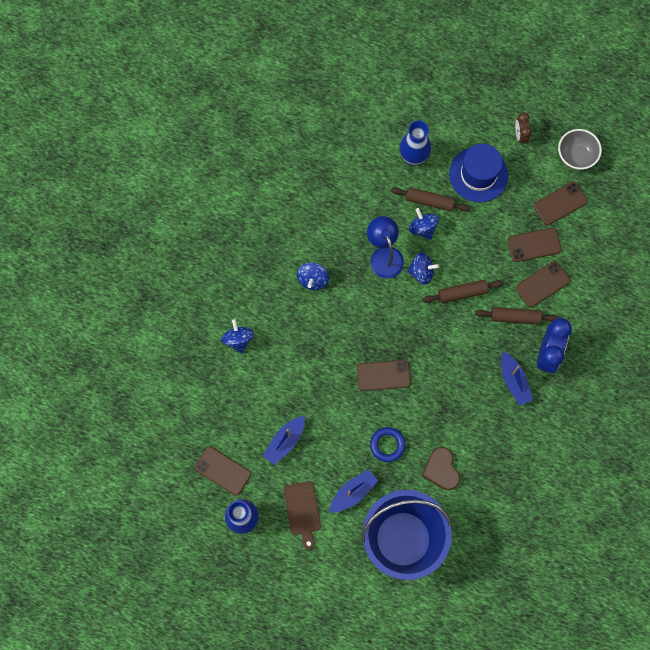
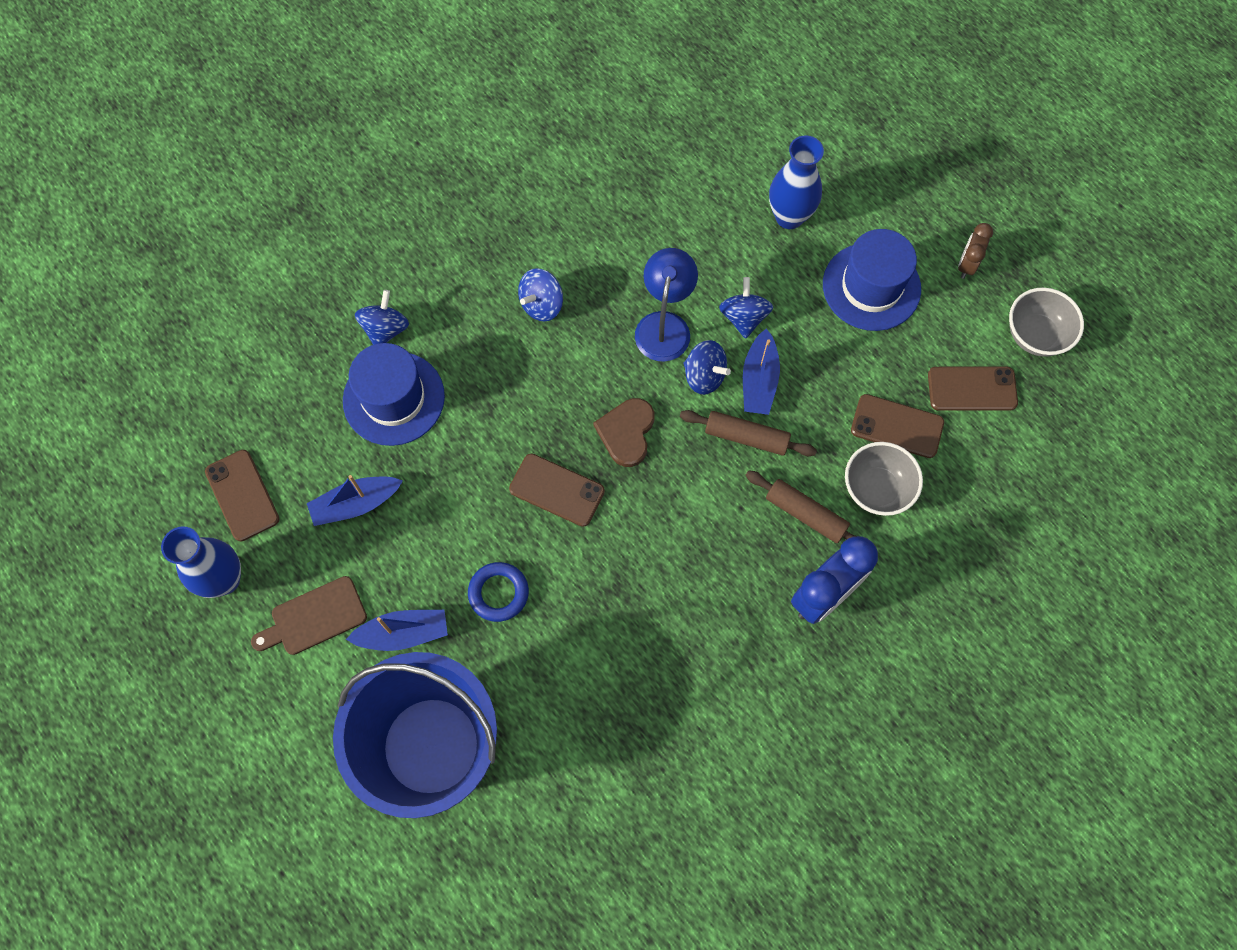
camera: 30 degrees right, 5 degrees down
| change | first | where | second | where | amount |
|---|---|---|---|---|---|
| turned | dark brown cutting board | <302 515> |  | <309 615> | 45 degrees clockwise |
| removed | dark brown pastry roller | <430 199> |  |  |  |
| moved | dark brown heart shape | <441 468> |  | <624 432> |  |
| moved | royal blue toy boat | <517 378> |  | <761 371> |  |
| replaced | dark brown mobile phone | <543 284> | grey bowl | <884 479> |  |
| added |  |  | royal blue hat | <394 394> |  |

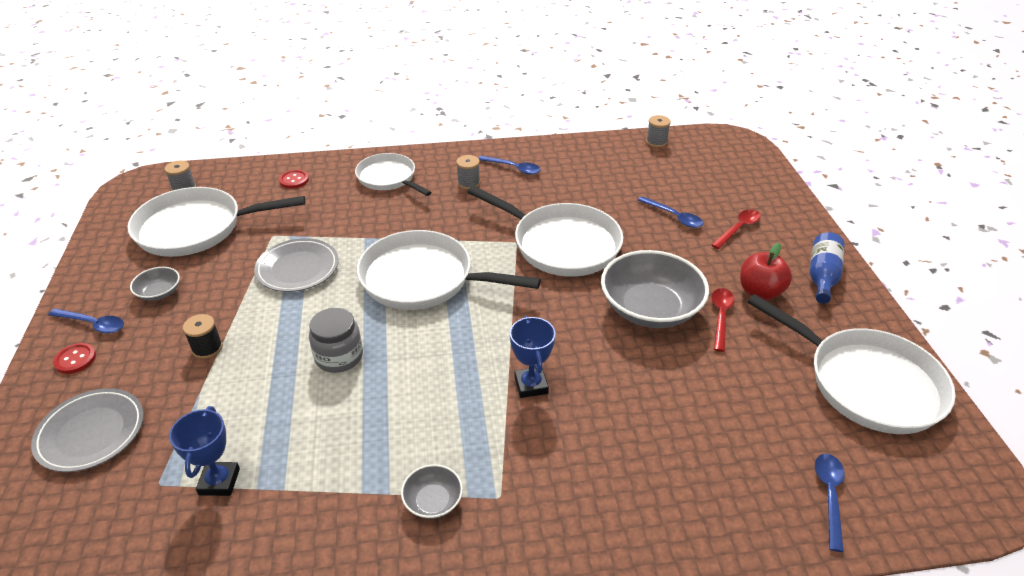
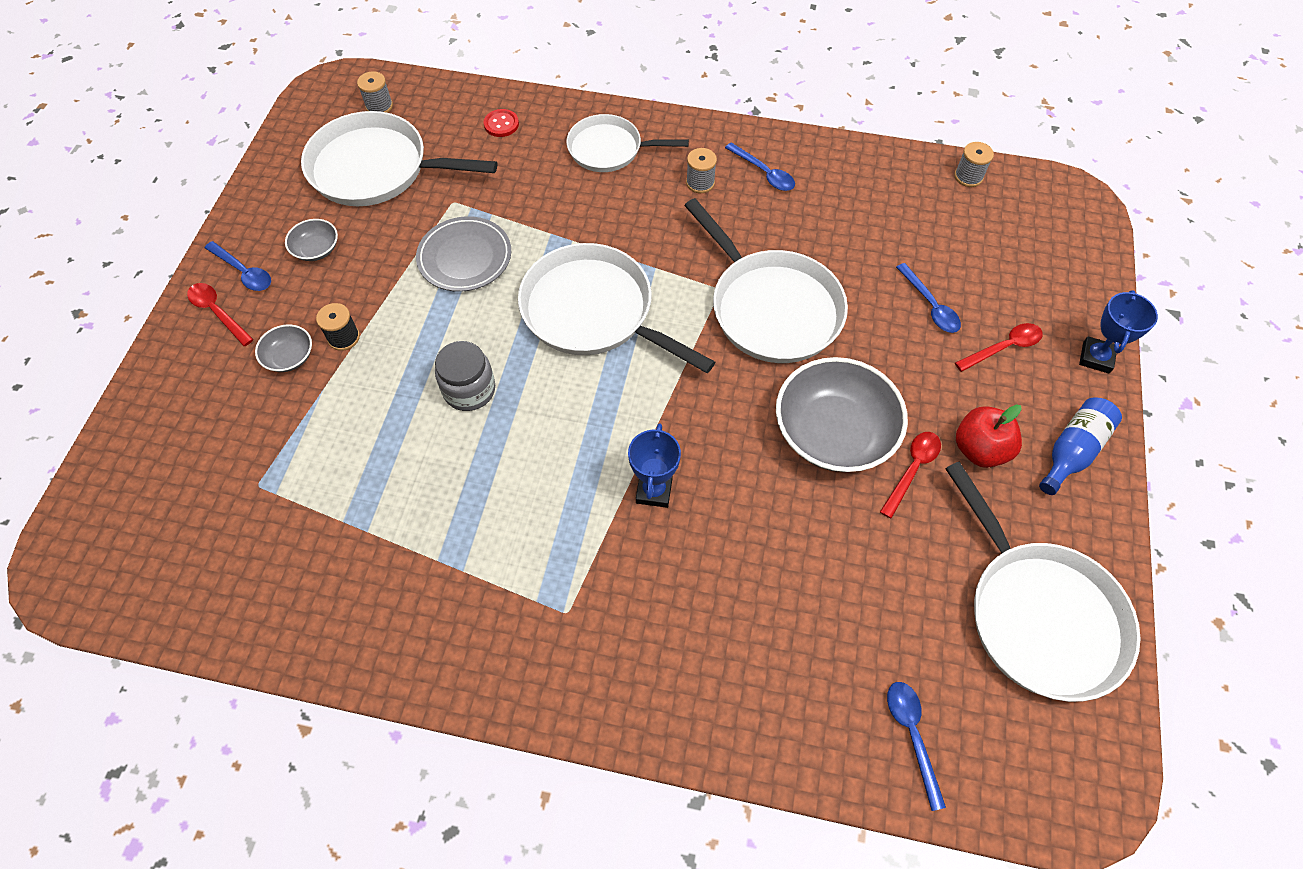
camera: 20 degrees right, 20 degrees up
| change | first | where | second | where | amount |
|---|---|---|---|---|---|
| removed | grey plate | <87 430> |  |  |  |
| replaced | crimson shirt button | <74 358> | crimson teaspoon | <220 314> |  |
| moved | royal blue award cup | <204 451> |  | <1118 332> |  |
| turned | pure white frying pan | <393 174> |  | <627 143> | 60 degrees counterclockwise |
| moved | grey bowl | <432 491> |  | <283 348> |  |
| turned | royal blue teaspoon | <830 503> |  | <916 746> | 45 degrees counterclockwise |

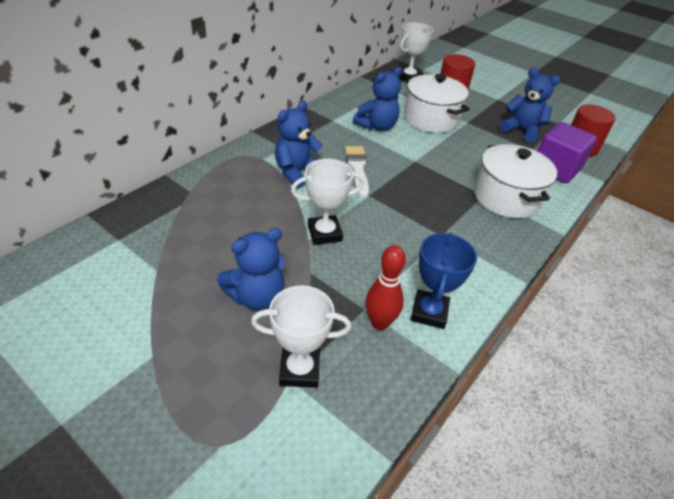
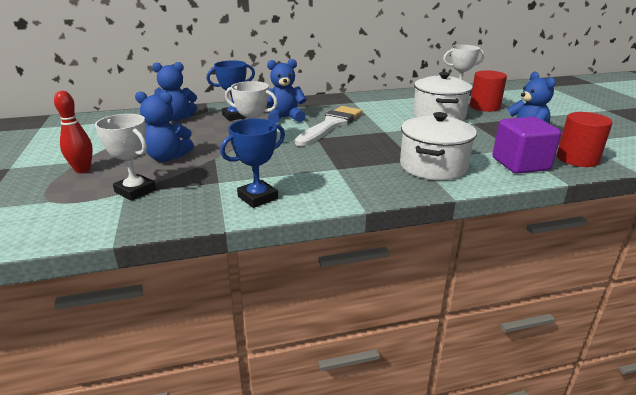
camera: 40 degrees right, 15 degrees down
| change | first | where | second | where | amount |
|---|---|---|---|---|---|
| resized | pure white paint brush | <357 172> |  | <328 126> | x1.55 |
| moved | royal blue teddy | <377 99> |  | <174 91> |  |
| moved | crimson bowling pin | <385 287> |  | <73 132> |  |
| added |  |  | royal blue award cup | <231 90> |  |

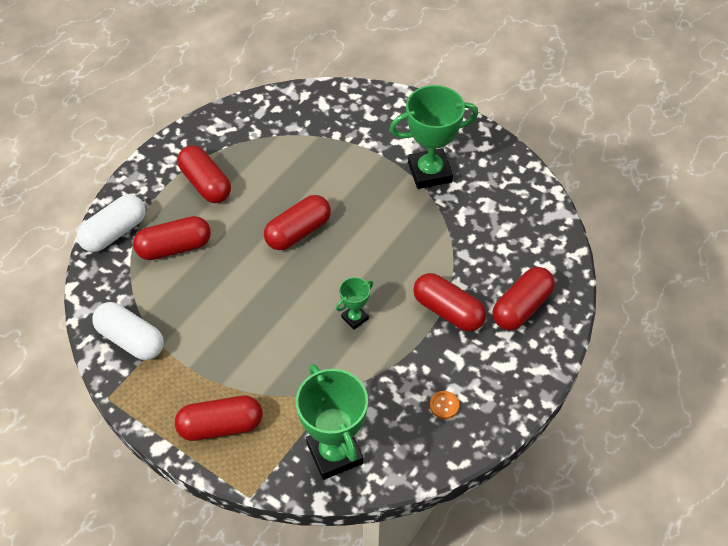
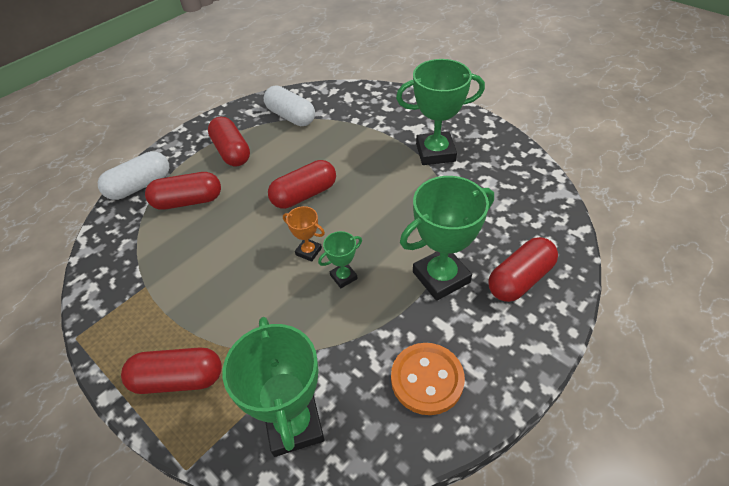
camera: 10 degrees right, 5 degrees down
| change | first | where | second | where | amount |
|---|---|---|---|---|---|
| moved | pure white pill shape | <128 331> |  | <289 106> |  |
| replaced | crimson pill shape | <449 302> | leaf-green award cup | <447 238> |  |
| resized | orange-coloured shirt button | <444 405> |  | <428 379> | x2.17 |
| added |  |  | orange-coloured award cup | <304 234> |  |

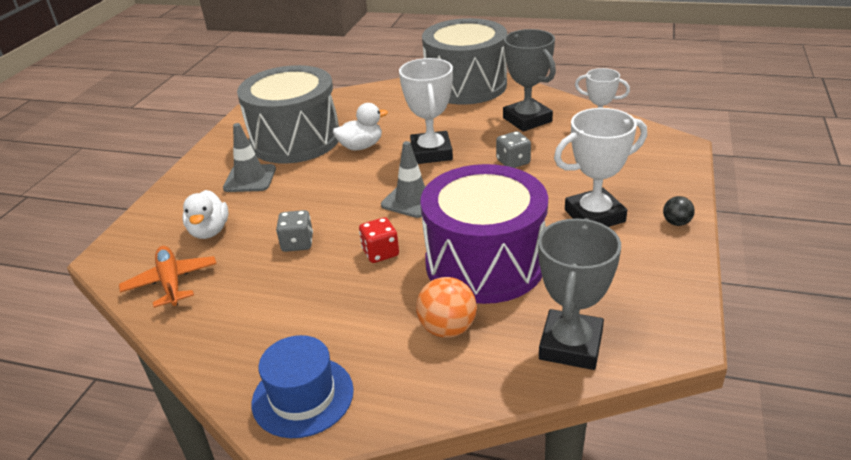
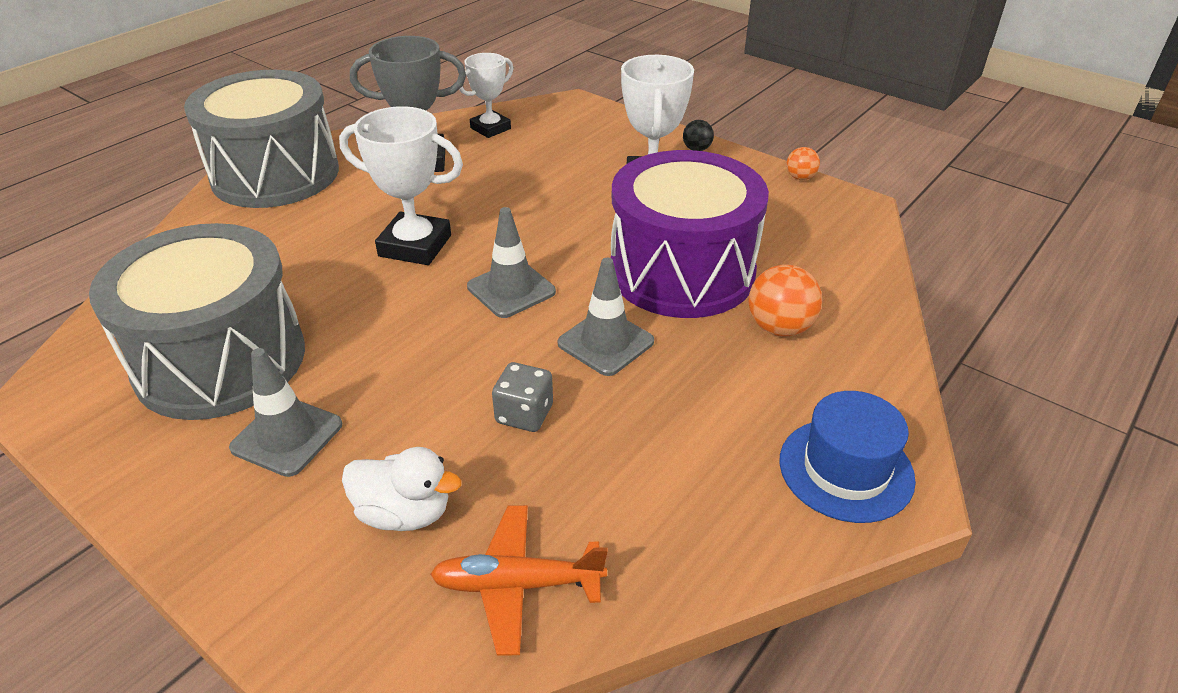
camera: 70 degrees left, 5 degrees up
| change | first | where | second | where | amount |
|---|---|---|---|---|---|
| removed | pure white toy duck | <360 127> |  |  |  |
| replaced | crimson game die | <379 240> | grey traffic cone | <606 317> |  |
| removed | grey game die | <513 149> |  |  |  |
| removed | grey award cup | <579 294> |  |  |  |
| added |  |  | orange-coloured play ball | <803 163> |  |

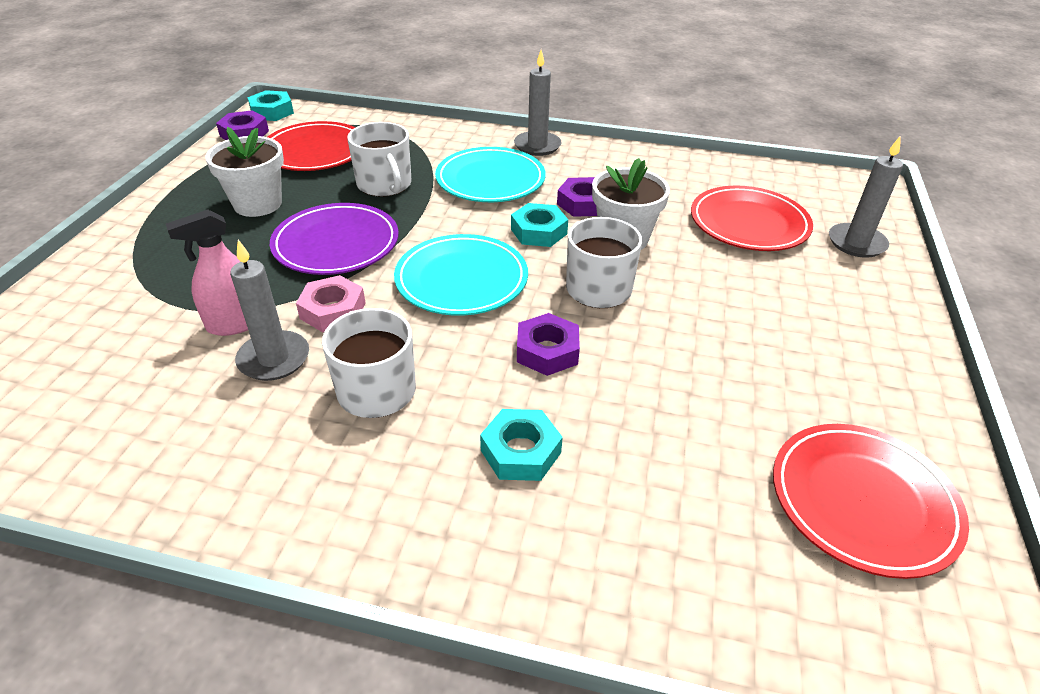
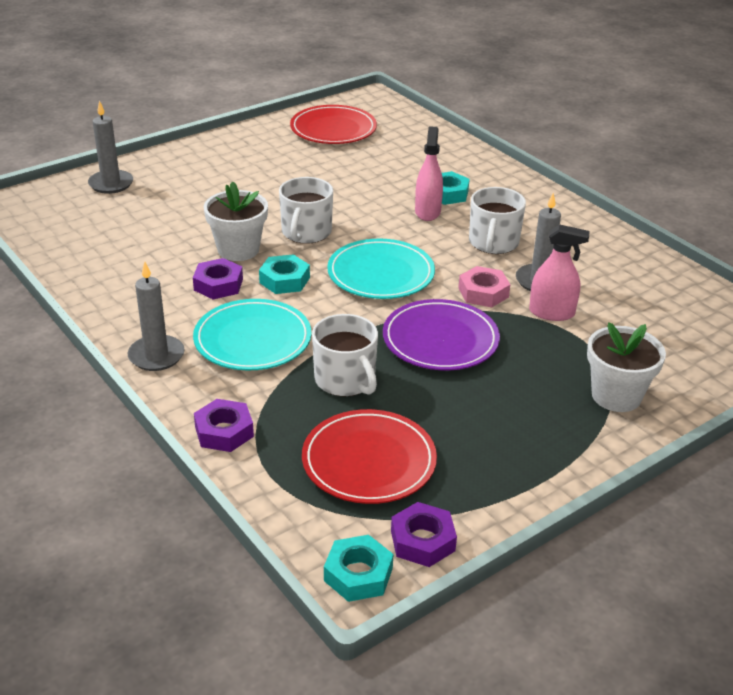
camera: 140 degrees left, 5 degrees down
| change | first | where | second | where | amount |
|---|---|---|---|---|---|
| moved | pure white plant pot | <244 172> |  | <626 367> |  |
| turned | pure white coffee mug | <379 159> |  | <345 355> | 135 degrees clockwise |
| moved | purple hex nut | <548 344> |  | <224 425> |  |
| removed | crimson plate | <752 218> |  |  |  |
| added |  |  | rose-pink sprayer | <429 173> |  |

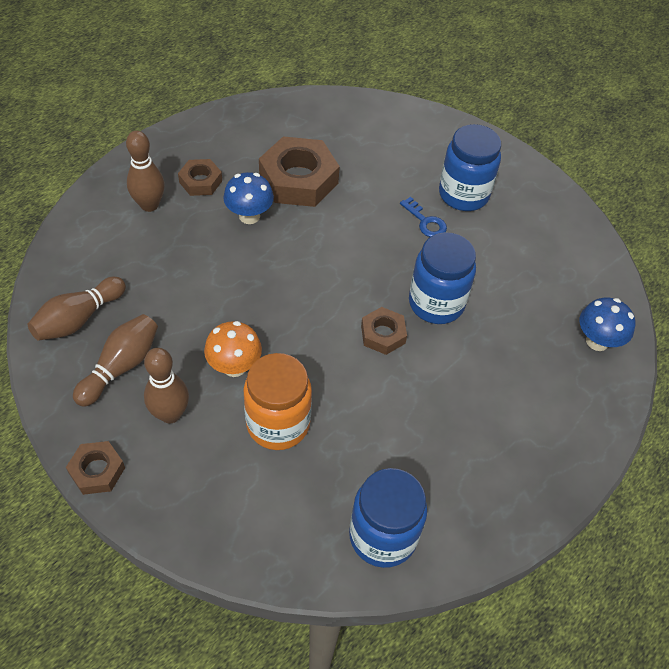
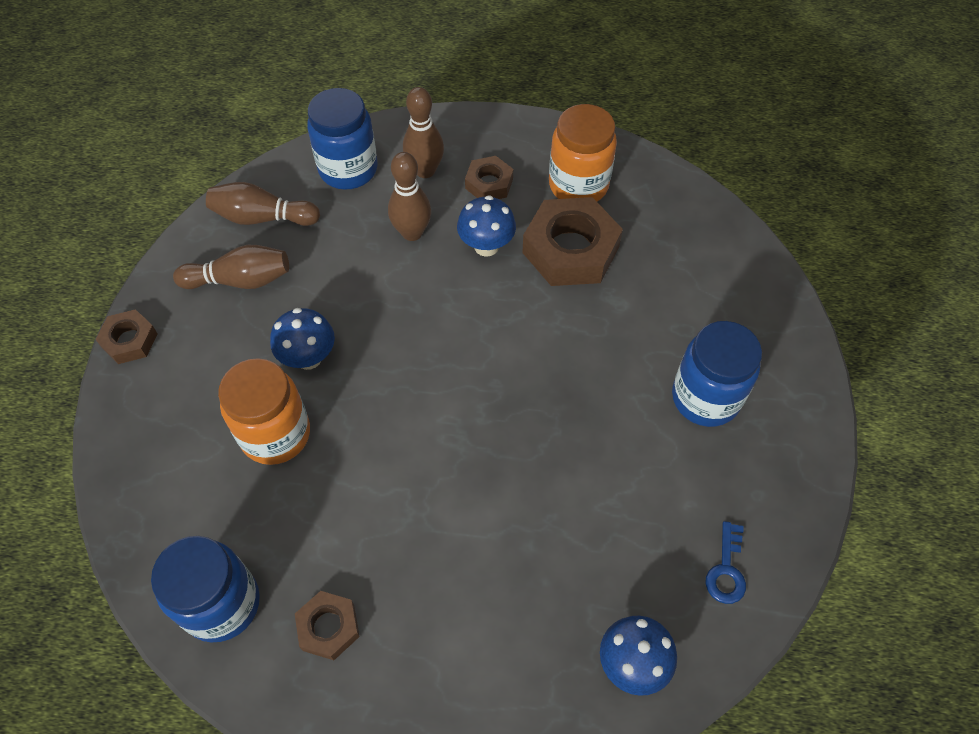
camera: 55 degrees right, 5 degrees up
| change | first | where | second | where | amount |
|---|---|---|---|---|---|
| moved | dark brown bowling pin | <166 386> |  | <409 196> |  |
| recoloured | orange-coloured toadstool | <233 349> | royal blue toadstool | <302 339> |  |
| moved | dark brown hex nut | <384 331> |  | <327 625> |  |
| moved | royal blue latchkey | <423 217> |  | <726 562> |  |
| moved | royal blue preserve jar | <442 278> |  | <342 139> |  |
| added |  |  | orange-coloured preserve jar | <583 153> |  |

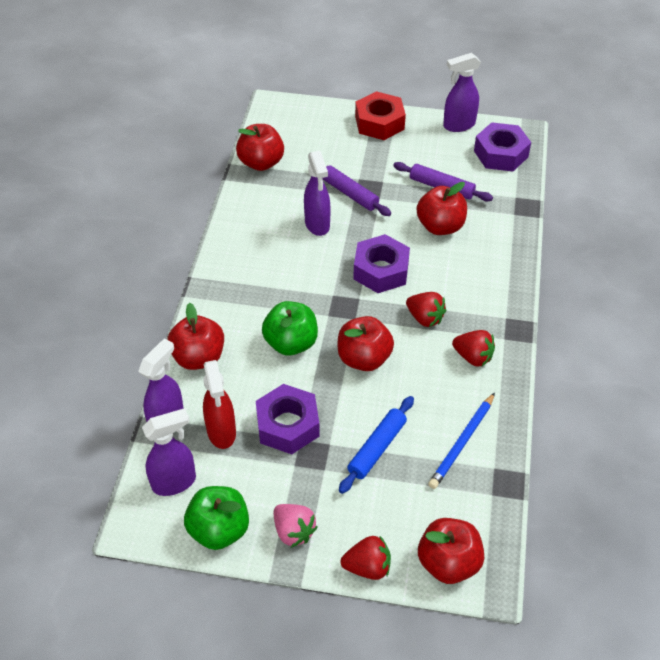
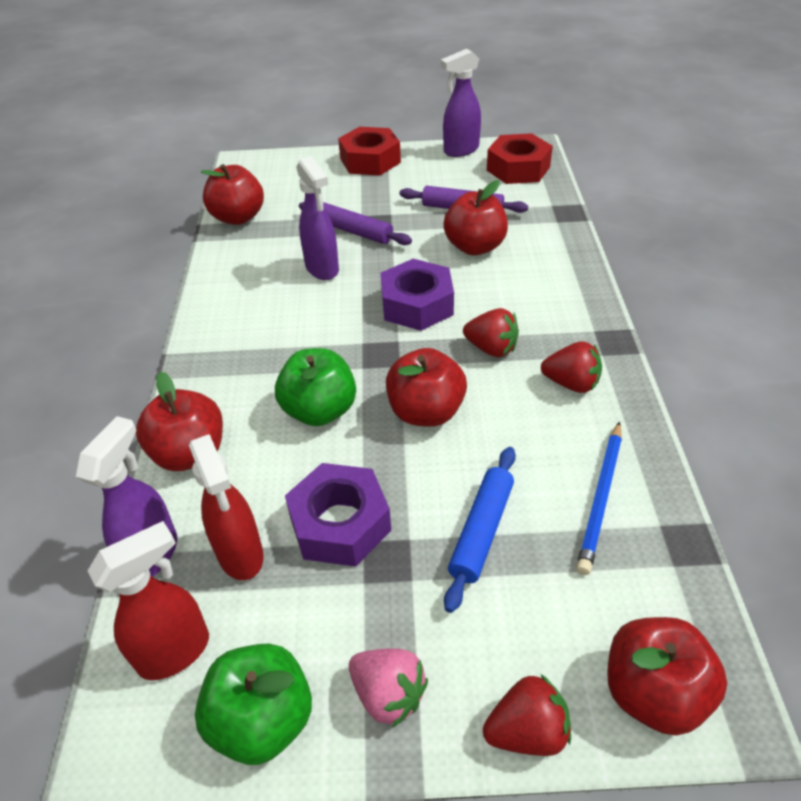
camera: 10 degrees left, 5 degrees down
| change | first | where | second | where | amount |
|---|---|---|---|---|---|
| recoloured | purple sprayer | <169 452> | crimson sprayer | <148 600> |  |
| recoloured | purple hex nut | <502 146> | crimson hex nut | <520 158> |  |

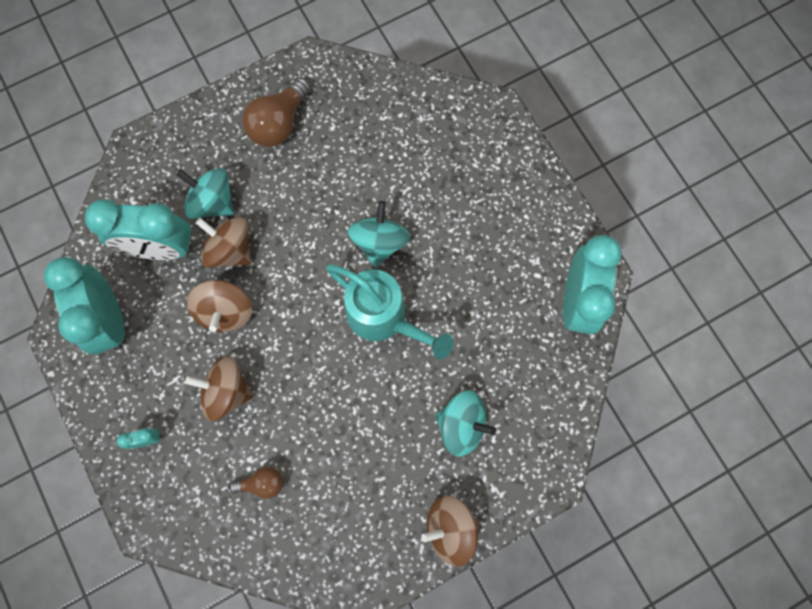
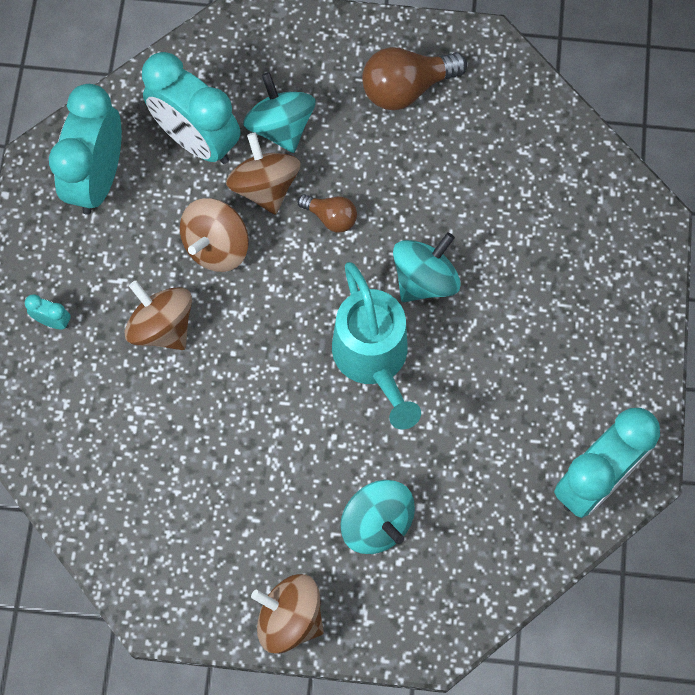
camera: 35 degrees right, 5 degrees down
| change | first | where | second | where | amount |
|---|---|---|---|---|---|
| moved | dark brown bulb | <256 483> |  | <327 213> |  |

